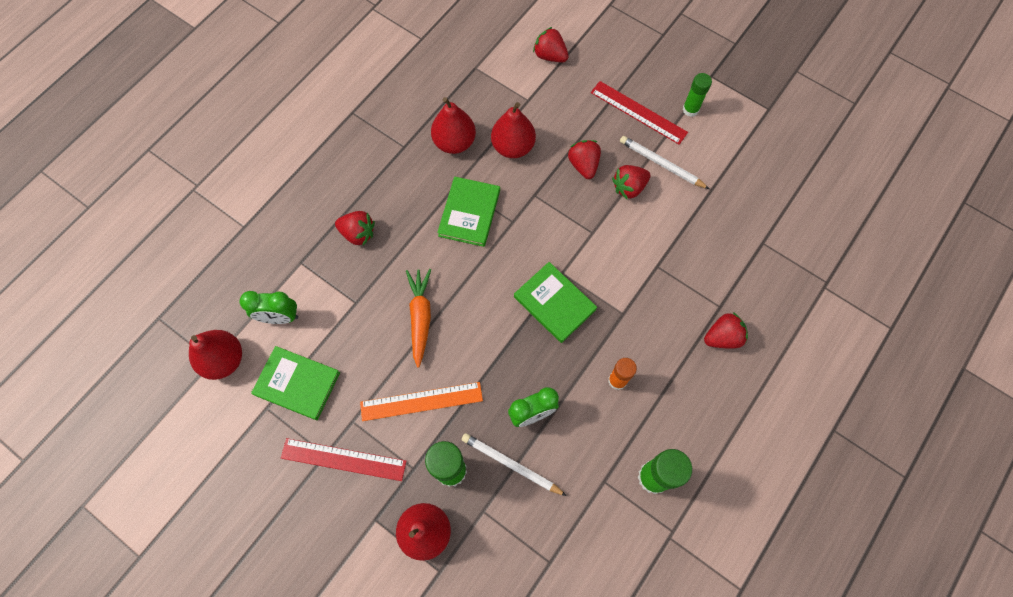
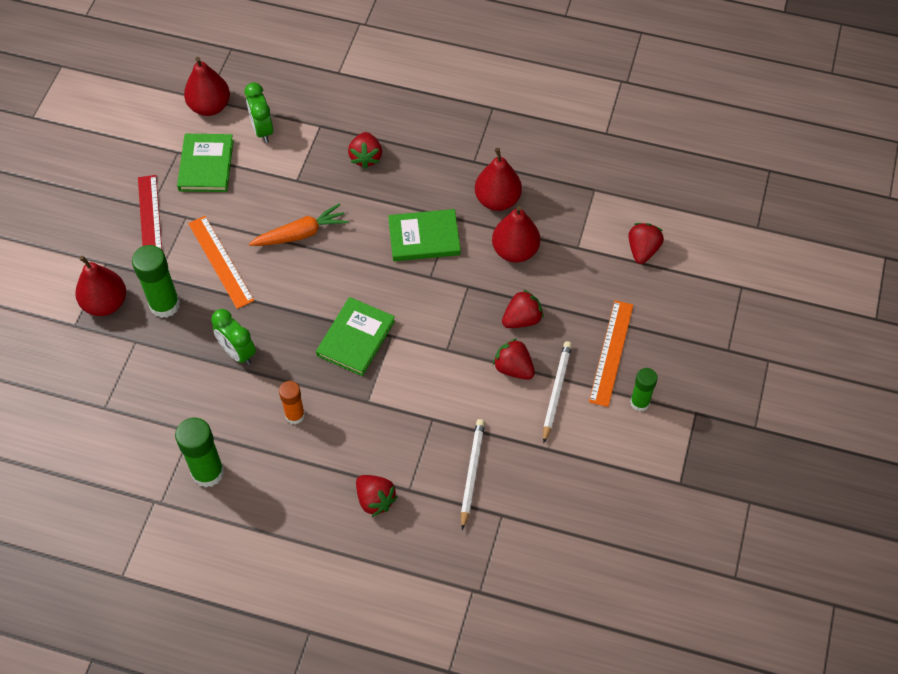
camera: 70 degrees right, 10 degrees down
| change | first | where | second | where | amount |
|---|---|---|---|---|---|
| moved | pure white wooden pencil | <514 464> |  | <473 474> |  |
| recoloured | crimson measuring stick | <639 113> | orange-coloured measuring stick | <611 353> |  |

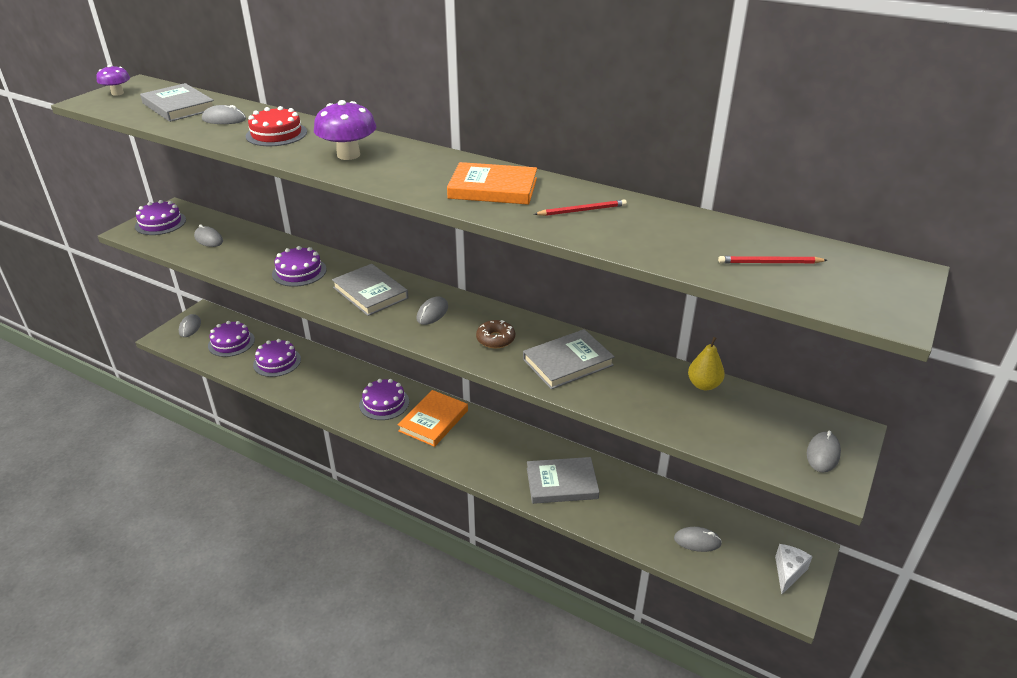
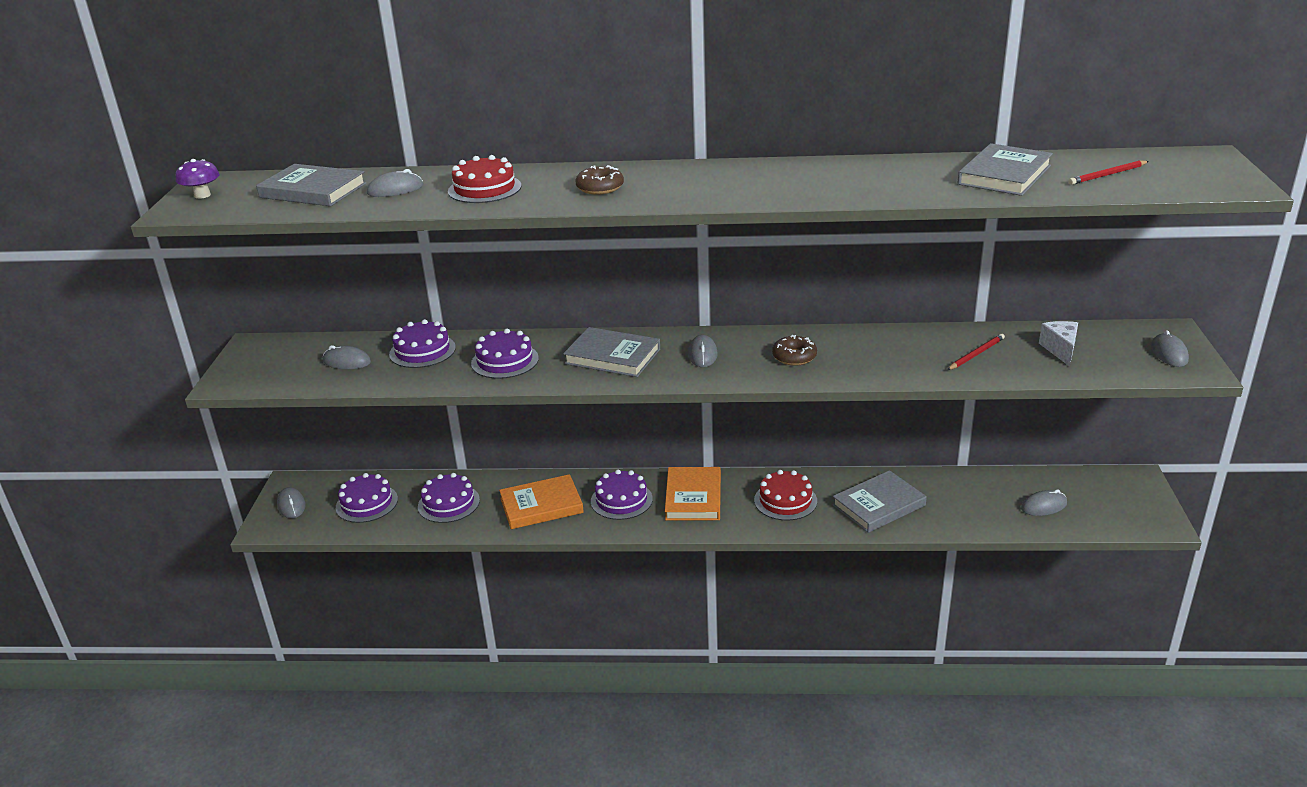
camera: 25 degrees left, 5 degrees down
| change | first | where | second | where | amount |
|---|---|---|---|---|---|
| moved | purple gateau | <160 217> |  | <422 343> |  |
| replaced | purple toadstool | <345 130> | dark brown doughnut | <599 180> |  |
| moved | orange-coloured hardcover | <492 183> |  | <541 501> |  |
| moved | grey hardcover | <569 359> |  | <1005 169> |  |
| moved | crimson wooden pencil | <580 207> |  | <976 352> |  |
| removed | bright yellow pear | <706 363> |  |  |  |
| moved | pure white cheese wedge | <794 569> |  | <1058 344> |  |
| added |  |  | crimson gateau | <785 495> |  |

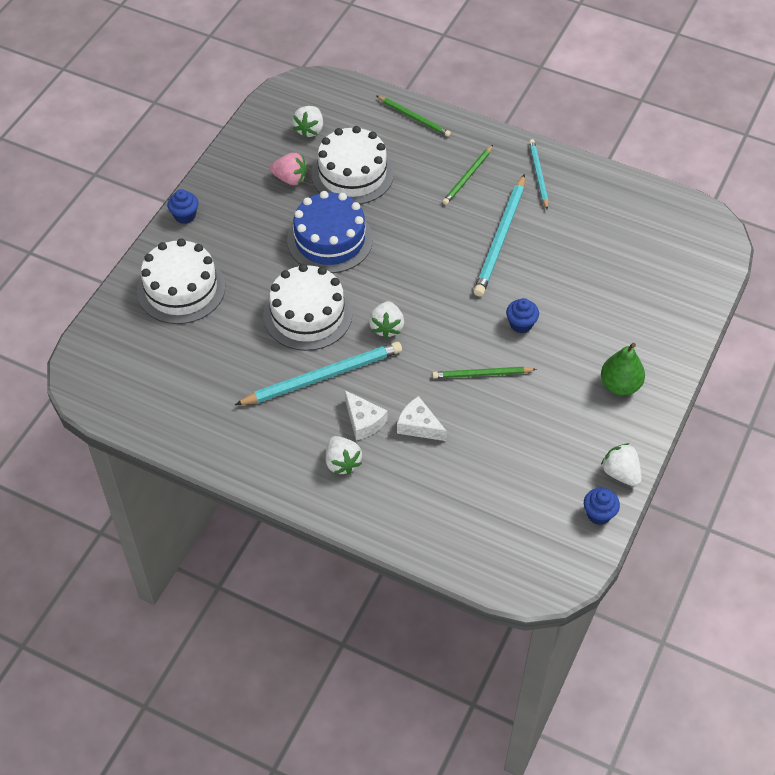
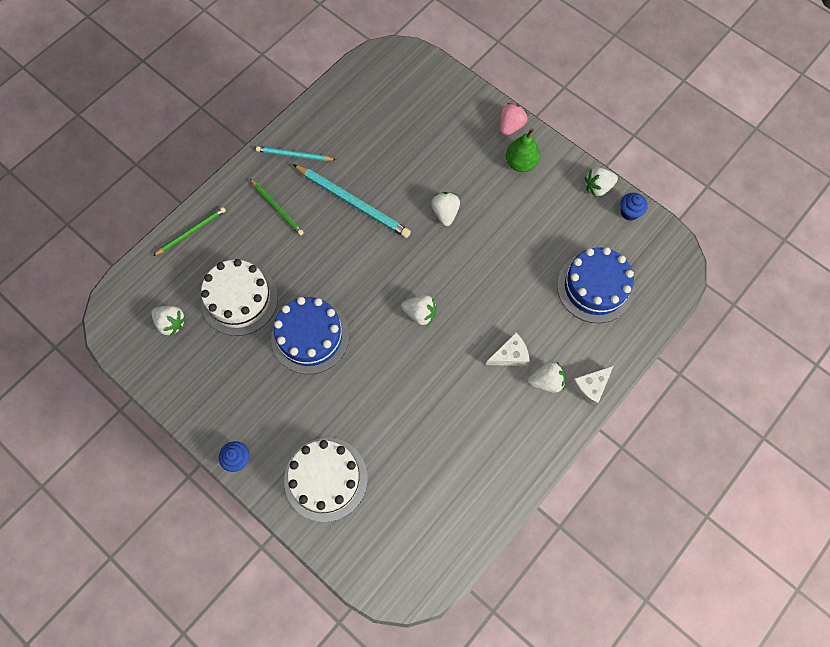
camera: 75 degrees left, 15 degrees up
| change | first | where | second | where | amount |
|---|---|---|---|---|---|
| removed | turquoise wooden pencil | <318 373> |  |  |  |
| removed | pure white gateau | <307 307> |  |  |  |
| moved | rose-pink toy strawberry | <288 169> |  | <514 119> |  |
| moved | pure white cheese wedge | <422 418> |  | <592 386> |  |
| removed | leaf-green wooden pencil | <484 373> |  |  |  |
| replaced | royal blue cupcake | <522 315> | pure white toy strawberry | <445 209> |  |
| added |  |  | royal blue gateau | <595 285> |  |

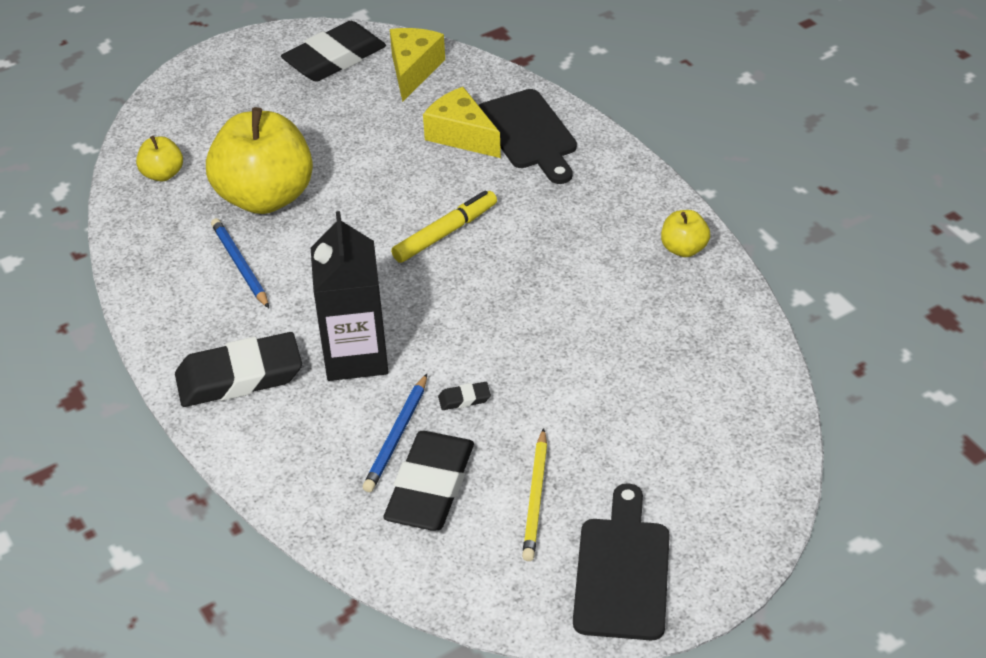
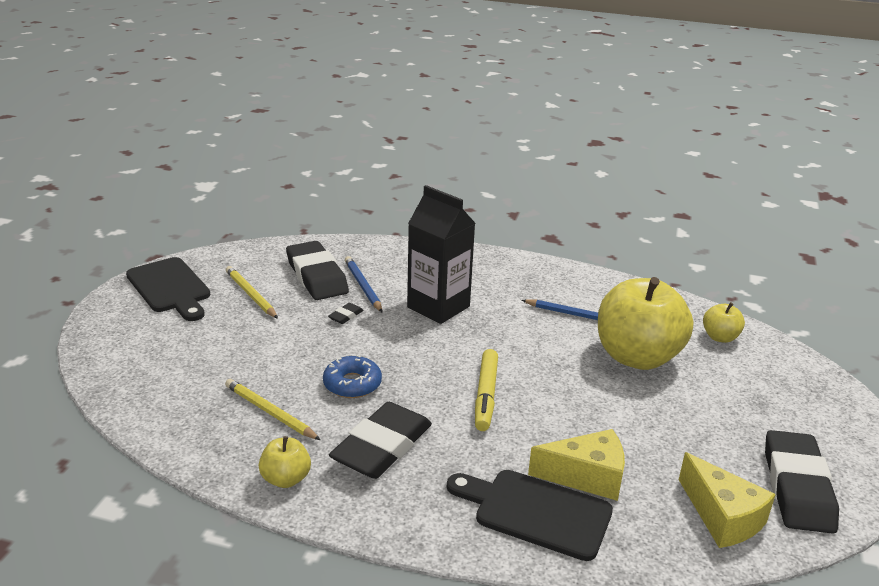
camera: 135 degrees right, 15 degrees down
| change | first | where | second | where | amount |
|---|---|---|---|---|---|
| moved | jet-black gum eraser | <238 369> |  | <380 440> |  |
| added |  |  | bright yellow wooden pencil | <273 409> |  |
| added |  |  | royal blue doughnut | <352 376> |  |

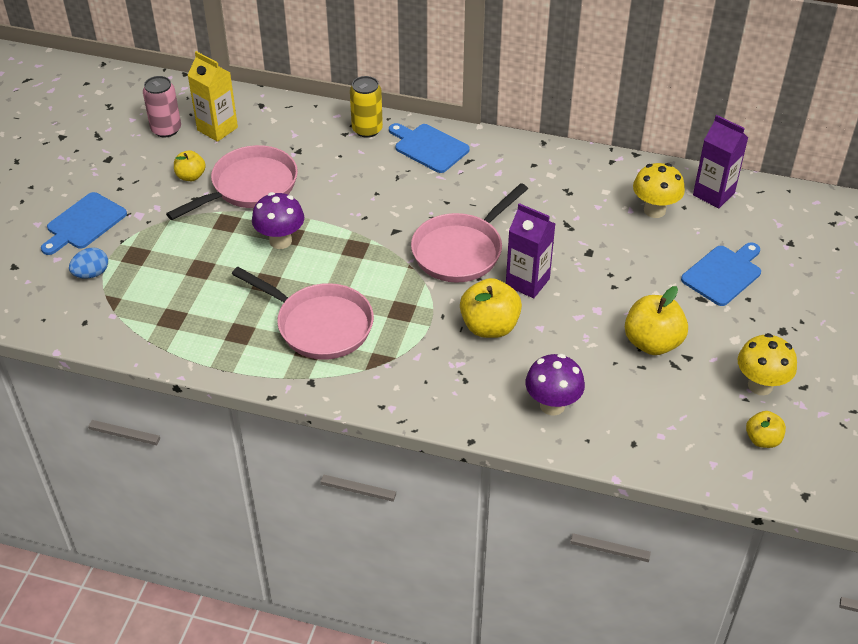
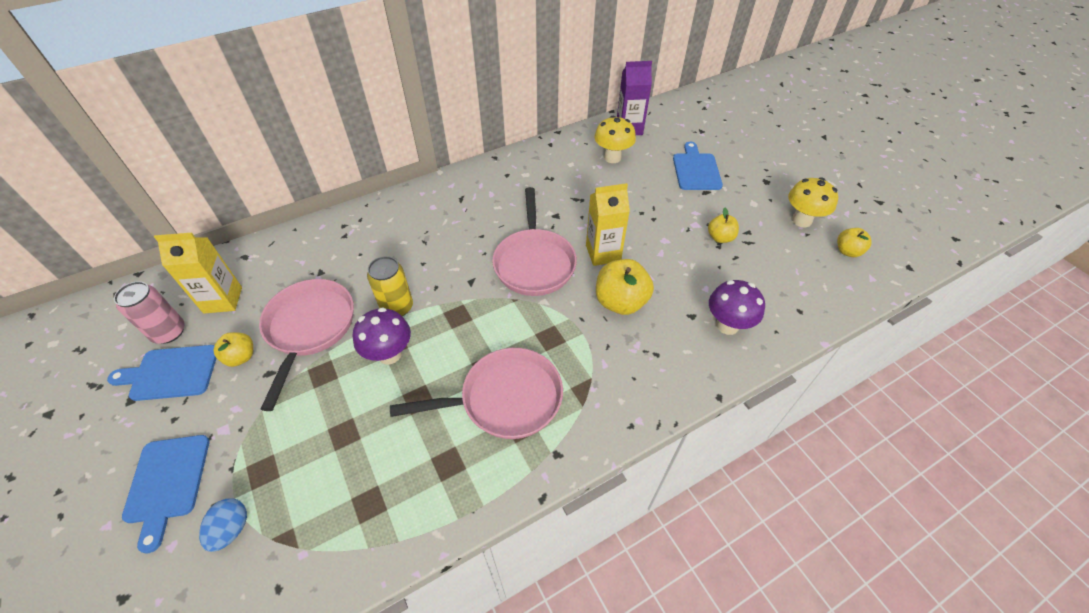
camera: 45 degrees left, 5 degrees up
| change | first | where | second | where | amount |
|---|---|---|---|---|---|
| moved | bright yellow can | <366 107> |  | <390 286> |  |
| moved | royal blue cutting board | <429 148> |  | <161 373> |  |
| recoloured | purple milk carton | <530 250> | bright yellow milk carton | <608 224> |  |
| resized | bright yellow toy apple | <656 320> |  | <723 225> | x0.58 |

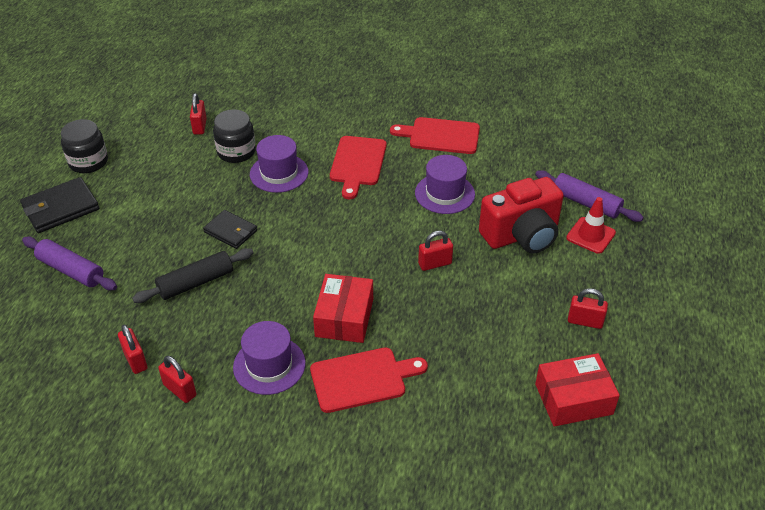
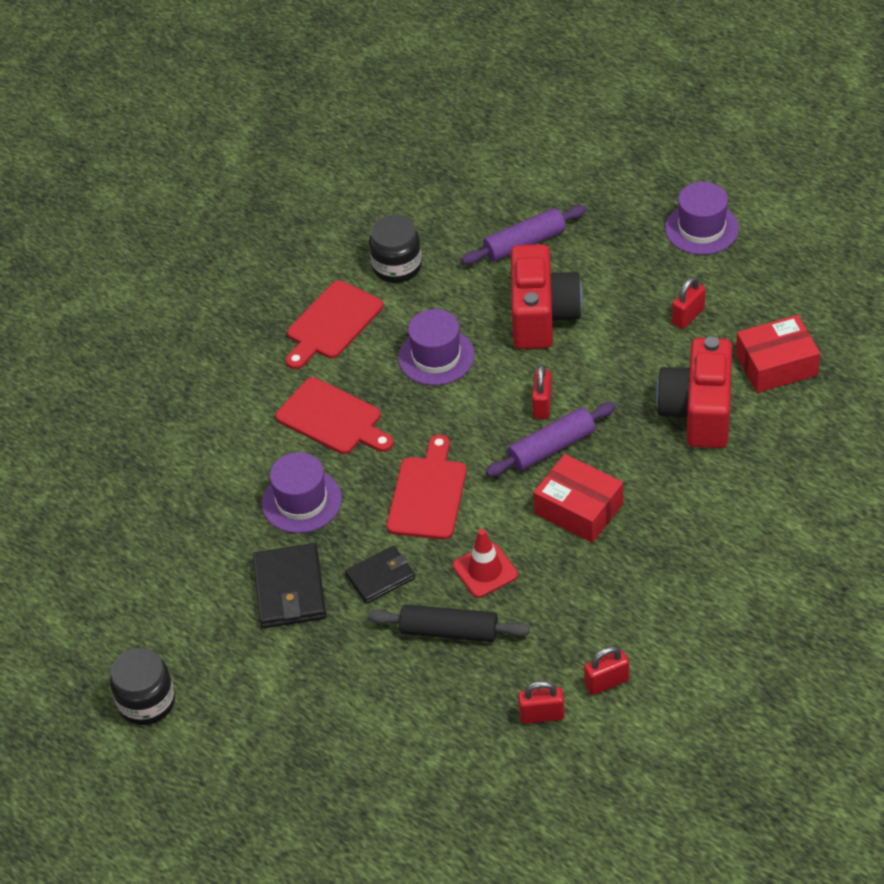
camera: 60 degrees left, 5 degrees up
| change | first | where | second | where | amount |
|---|---|---|---|---|---|
| moved | jet-black billfold | <59 205> |  | <289 585> |  |
| moved | purple pastry roller | <69 263> |  | <551 439> |  |
| turned | jet-black pastry roller | <192 275> |  | <449 623> | 75 degrees counterclockwise |
| removed | crimson padlock | <198 114> |  |  |  |
| moved | jet-black preserve jar | <234 136> |  | <395 249> |  |
| moved | purple hat | <269 358> |  | <702 218> |  |
| moved | crimson cutting board | <369 380> |  | <427 487> |  |
| turned | crimson parcel | <577 390> |  | <778 354> | 60 degrees clockwise |
| moved | crimson traffic cone | <591 225> |  | <485 563> |  |
| added |  |  | crimson compact camera | <694 392> |  |

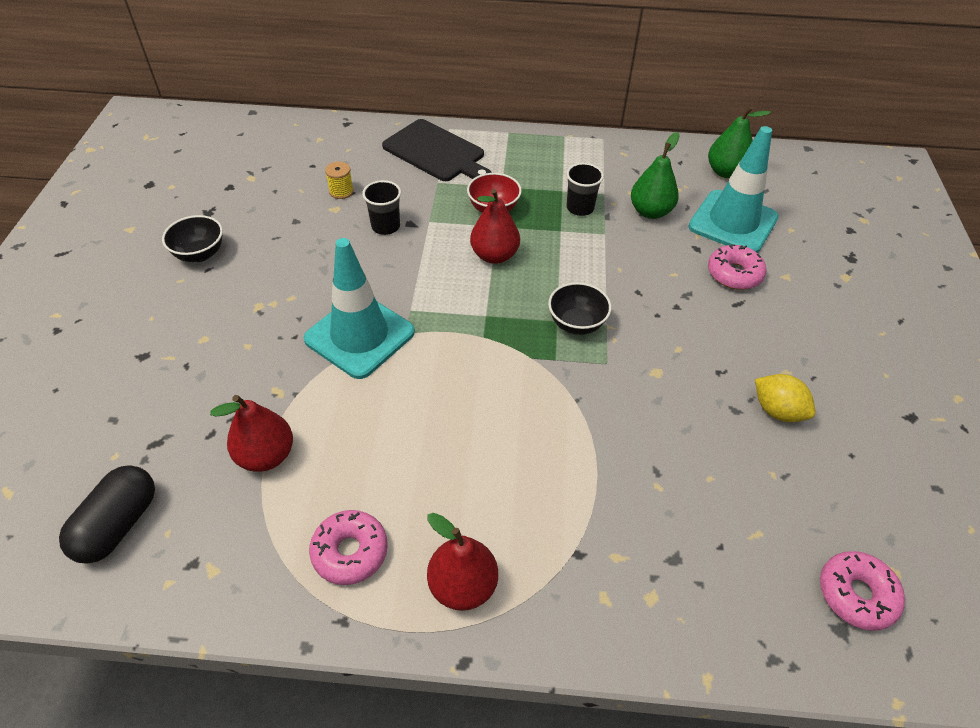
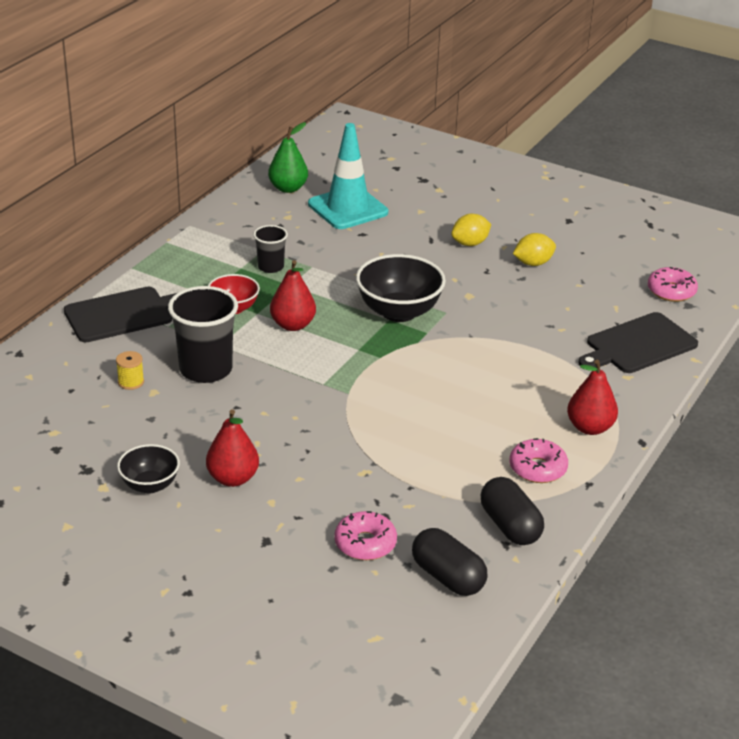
camera: 65 degrees left, 15 degrees down
| change | first | where | second | where | amount |
|---|---|---|---|---|---|
| moved | crimson pear | <251 433> |  | <232 448> |  |
| removed | turquoise traffic cone | <359 308> |  |  |  |
| resized | jet-black cup | <381 207> |  | <203 334> | x1.81 |
| resized | jet-black bowl | <579 308> |  | <401 288> | x1.70 |
| removed | leaf-green pear | <655 175> |  |  |  |
| moved | rose-pink doughnut | <737 267> |  | <365 535> |  |
| added |  |  | bright yellow lemon | <471 230> |  |
| added |  |  | jet-black pill shape | <512 511> |  |
| added |  |  | jet-black cutting board | <638 342> |  |

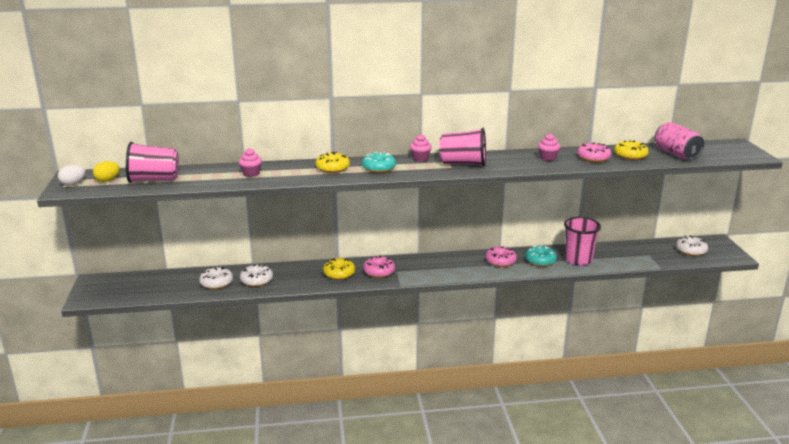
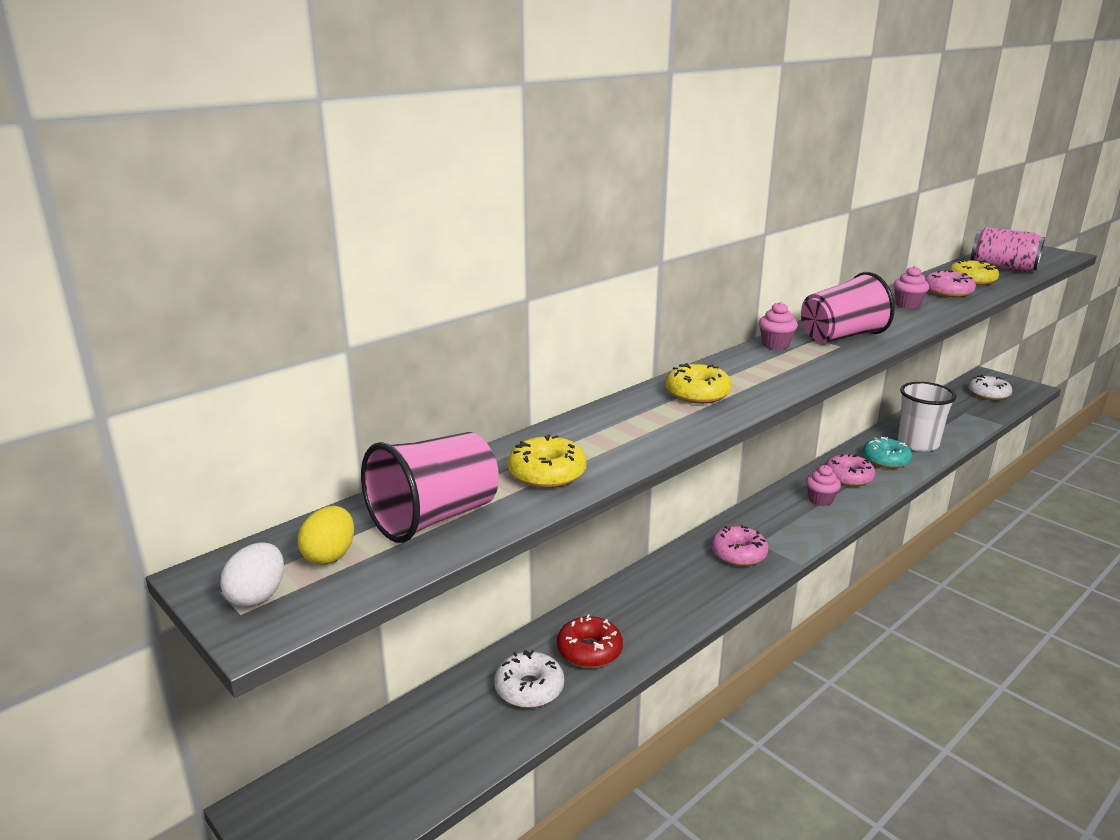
camera: 35 degrees left, 0 degrees up
| change | first | where | second | where | amount |
|---|---|---|---|---|---|
| moved | rose-pink cupcake | <250 162> |  | <823 485> |  |
| recoloured | pure white doughnut | <256 276> | crimson doughnut | <590 641> |  |
| moved | bright yellow doughnut | <339 269> |  | <547 461> |  |
| removed | turquoise doughnut | <379 162> |  |  |  |
| recoloured | rose-pink cup | <582 241> | pure white cup | <926 417> |  |

